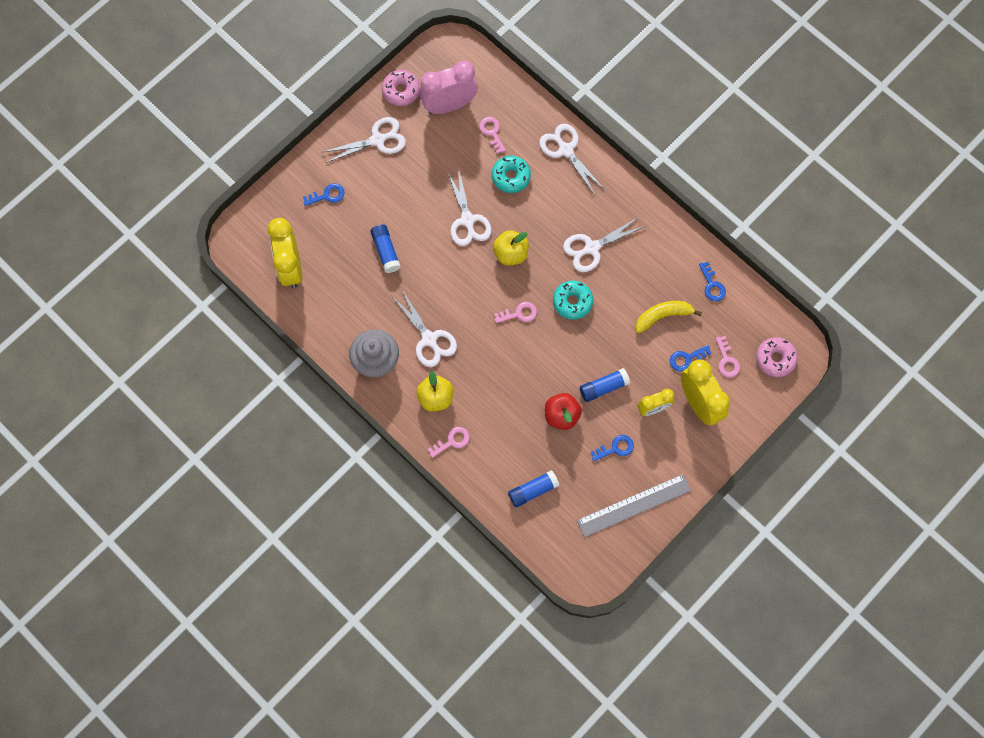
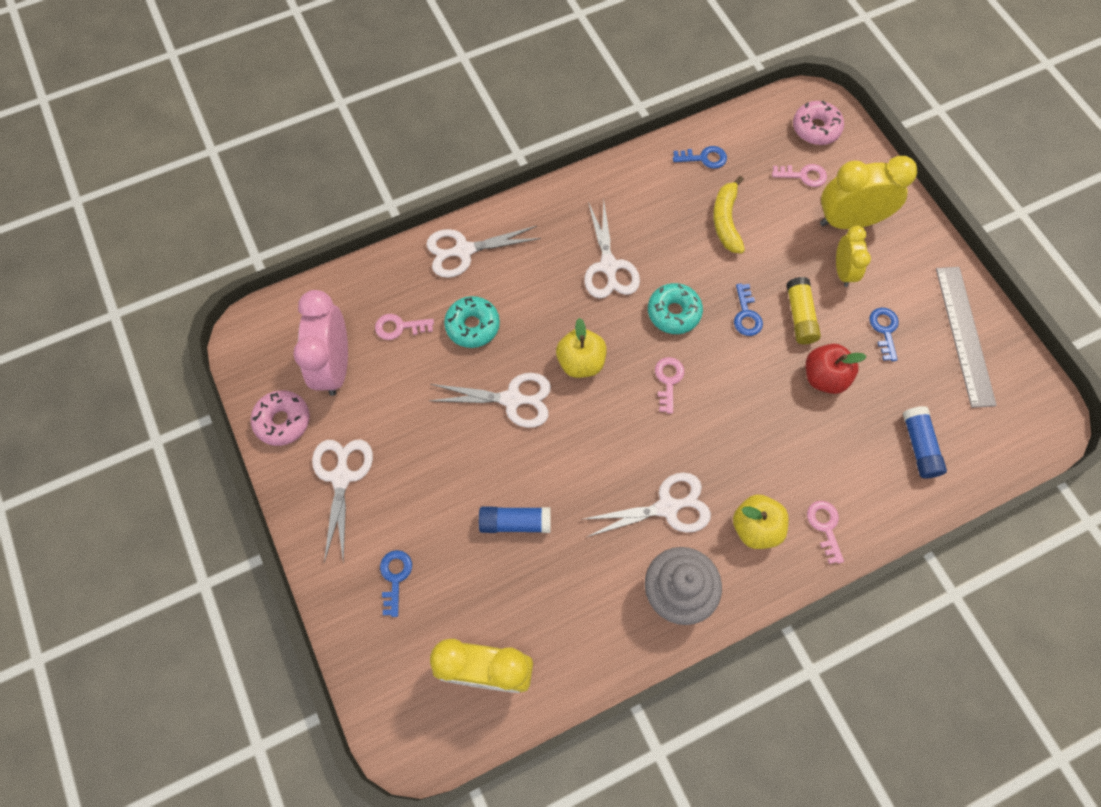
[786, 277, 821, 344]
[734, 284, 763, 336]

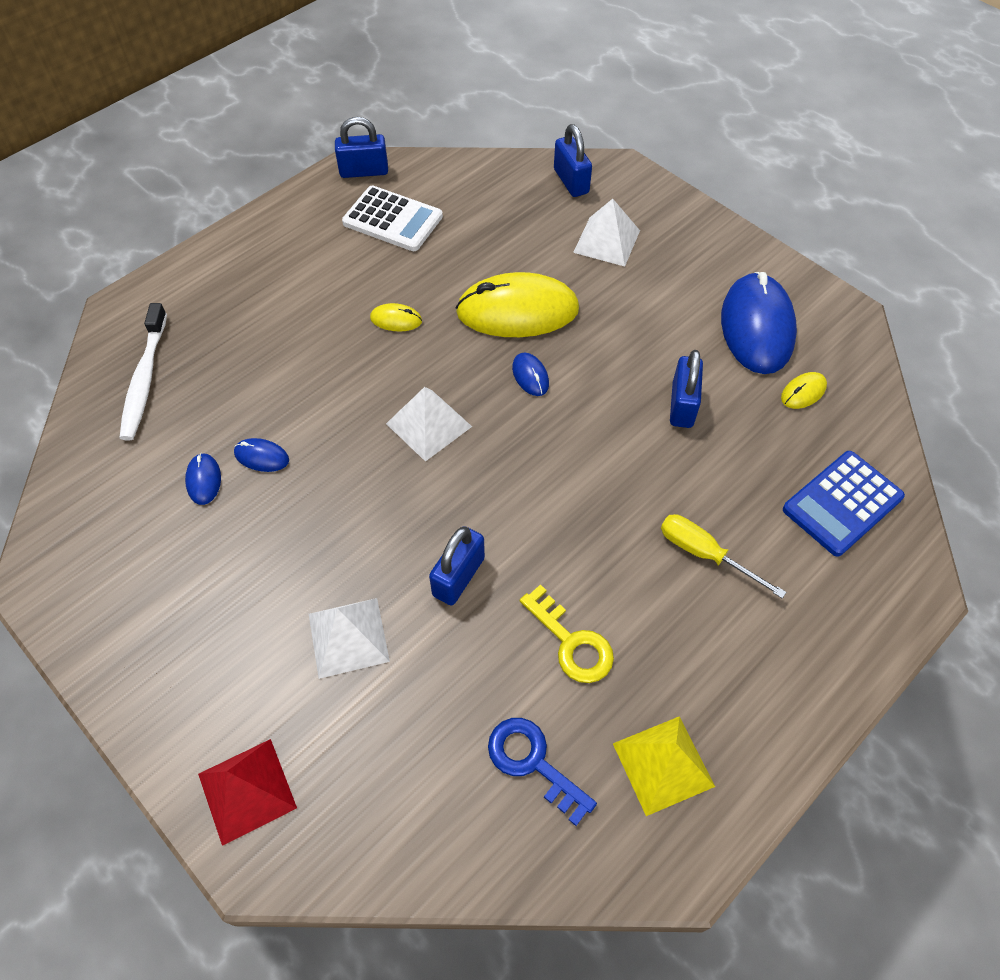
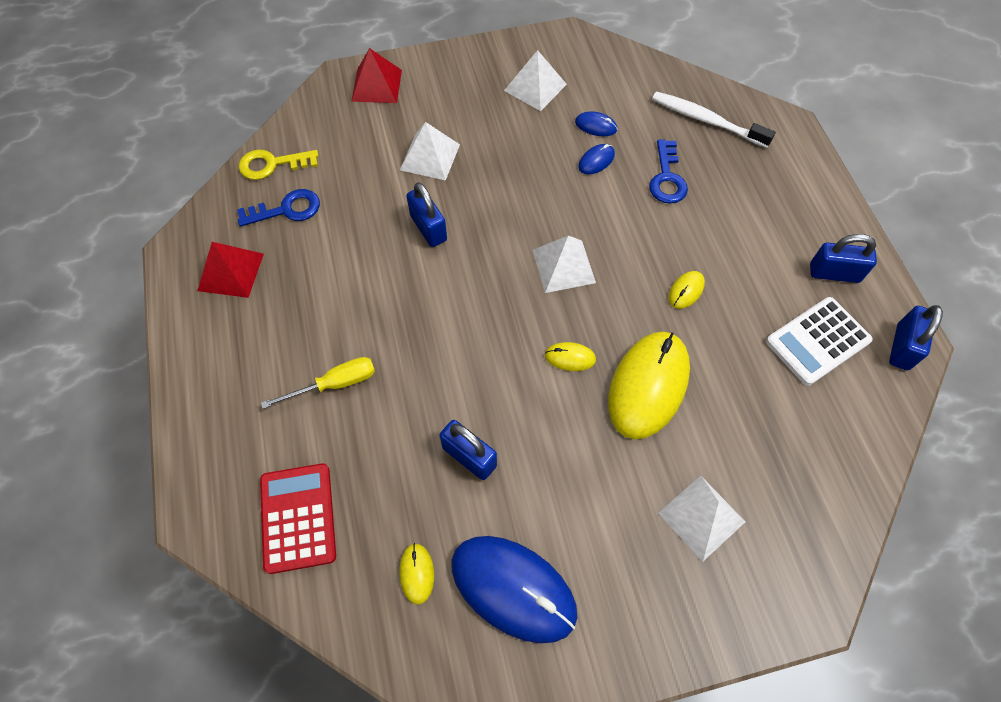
[545, 342, 596, 371]
[239, 149, 318, 180]
[810, 234, 877, 283]
[198, 242, 264, 298]
[260, 463, 336, 574]
[504, 50, 567, 111]
[649, 139, 688, 204]

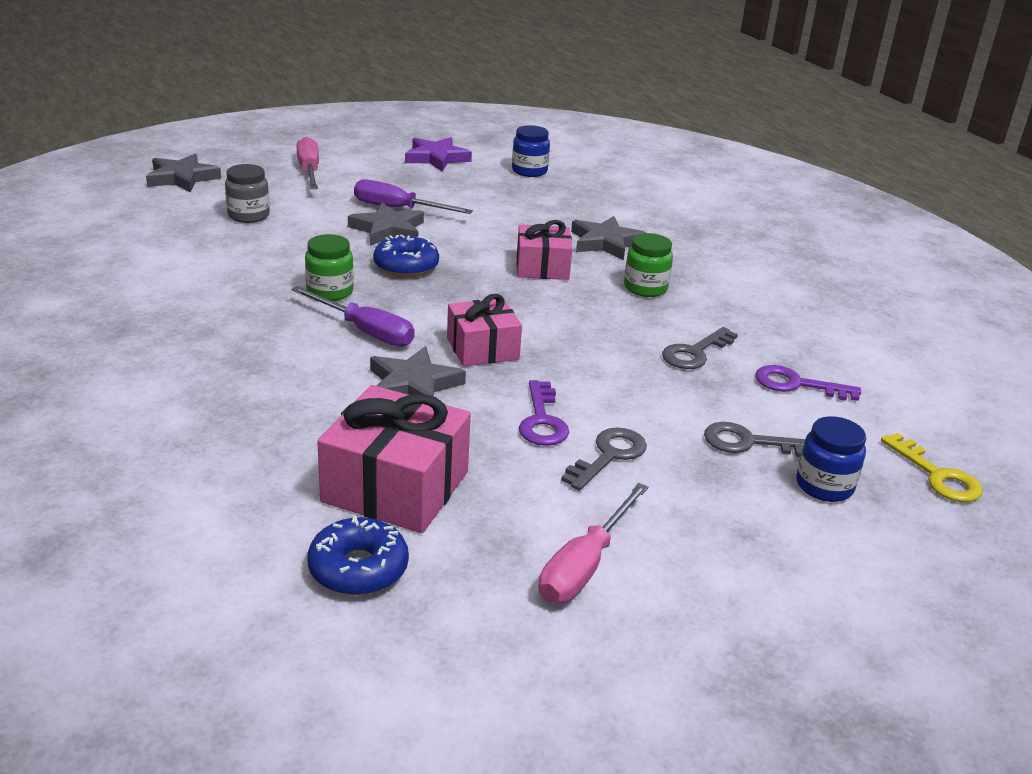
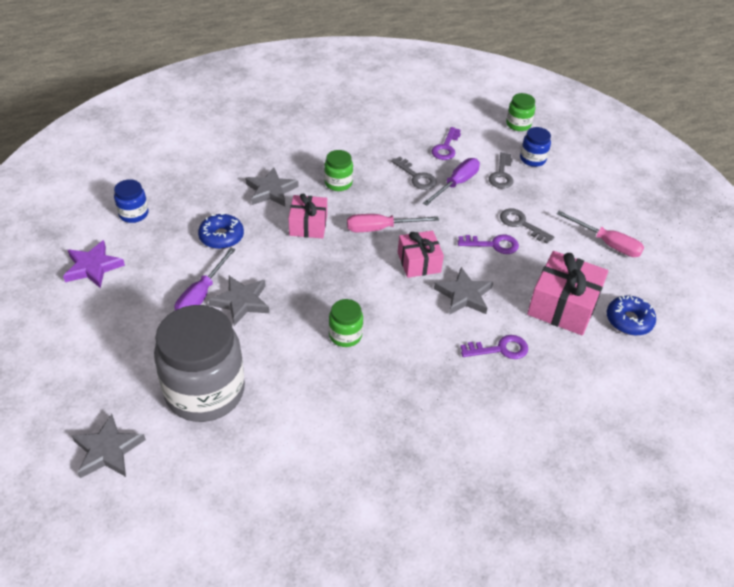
[154, 305, 245, 422]
[423, 158, 480, 206]
[347, 214, 439, 232]
[198, 213, 244, 249]
[506, 93, 535, 131]
[461, 335, 528, 359]

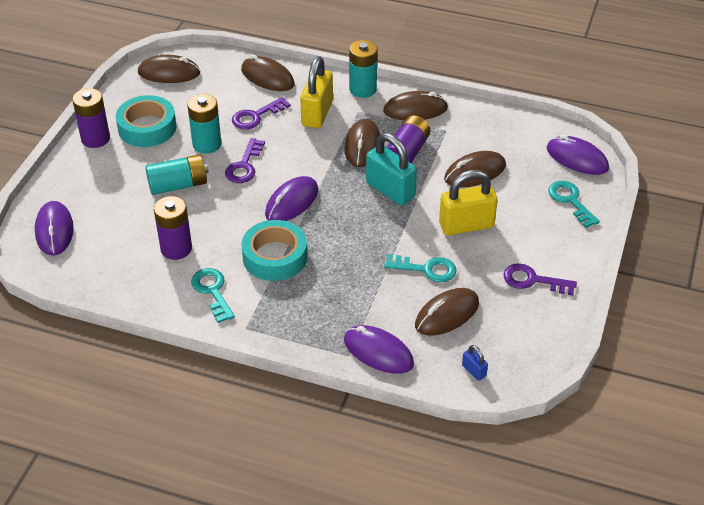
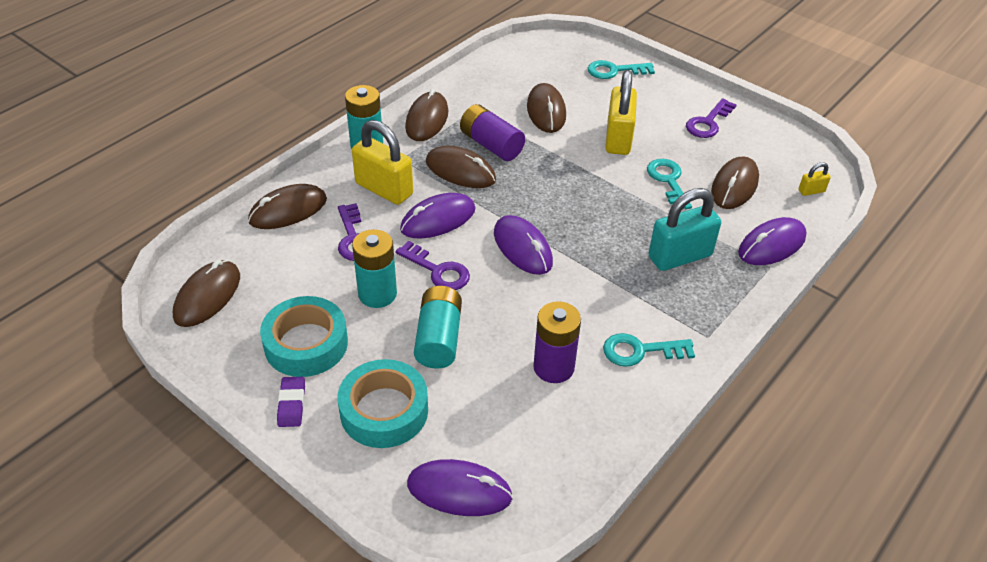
[277, 377, 305, 427]
[338, 359, 428, 448]
[649, 188, 721, 271]
[647, 159, 692, 209]
[711, 156, 759, 209]
[798, 162, 831, 196]
[400, 193, 475, 239]

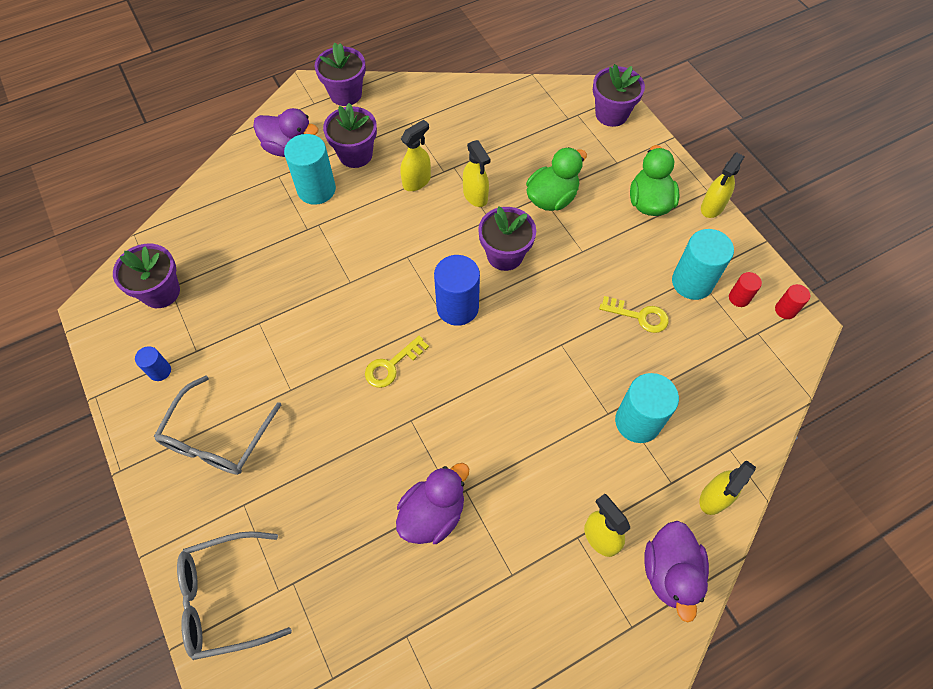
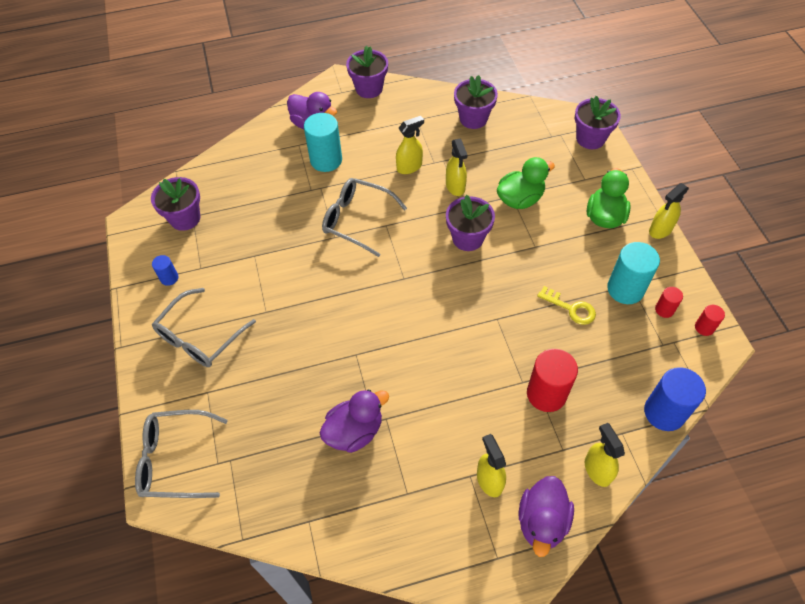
[454, 75, 498, 129]
[365, 336, 429, 388] (first image)
[644, 367, 706, 431]
[527, 349, 578, 412]
[585, 423, 625, 487]
[322, 178, 407, 257]

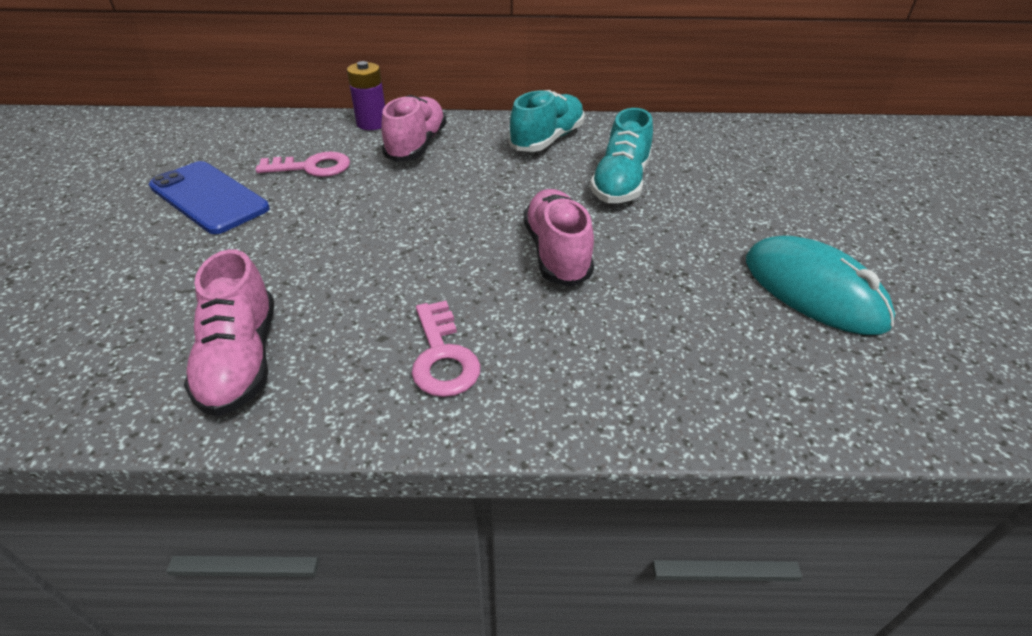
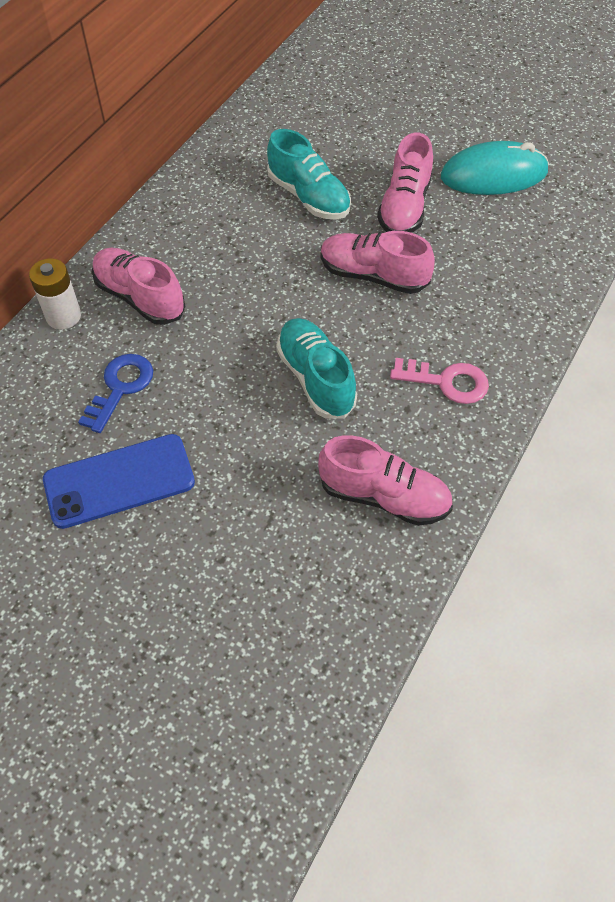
[78, 354, 153, 433]
[29, 258, 81, 329]
[276, 318, 357, 419]
[377, 133, 433, 233]

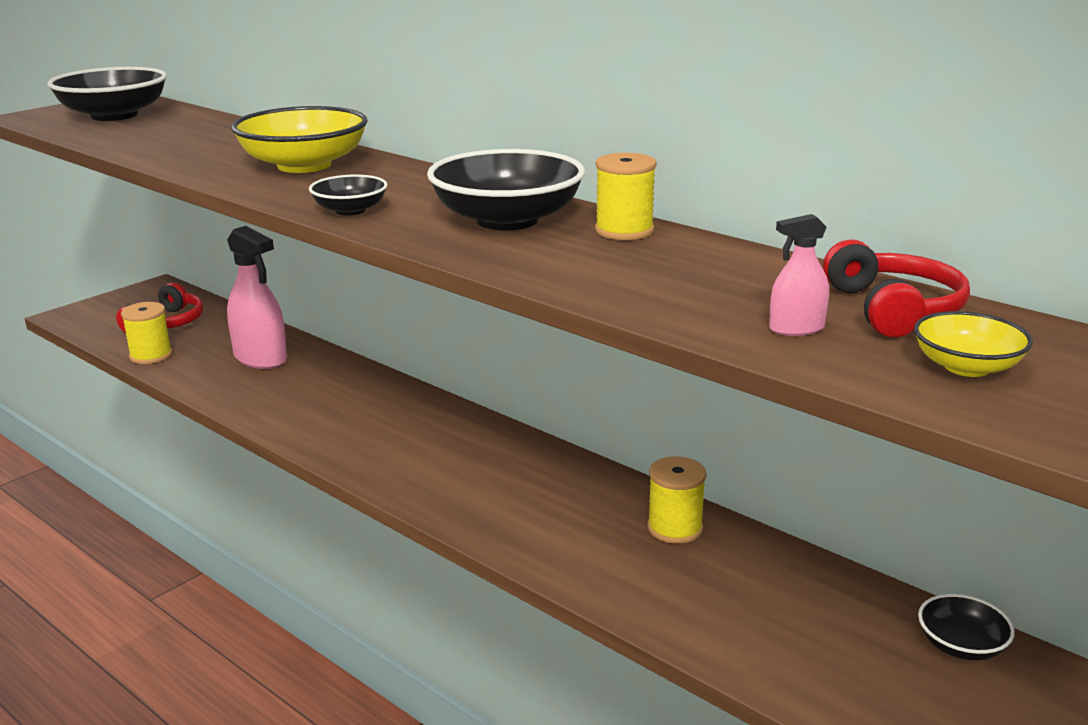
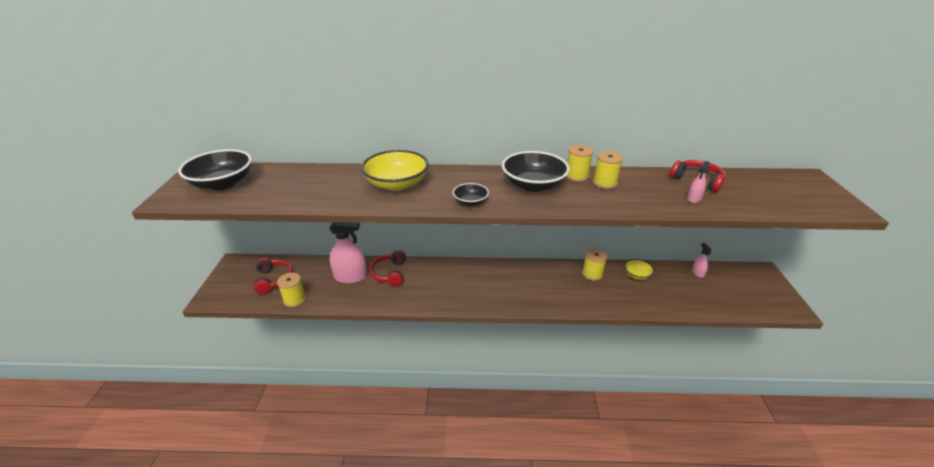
[624, 259, 654, 280]
[692, 243, 711, 278]
[369, 250, 406, 287]
[593, 151, 623, 189]

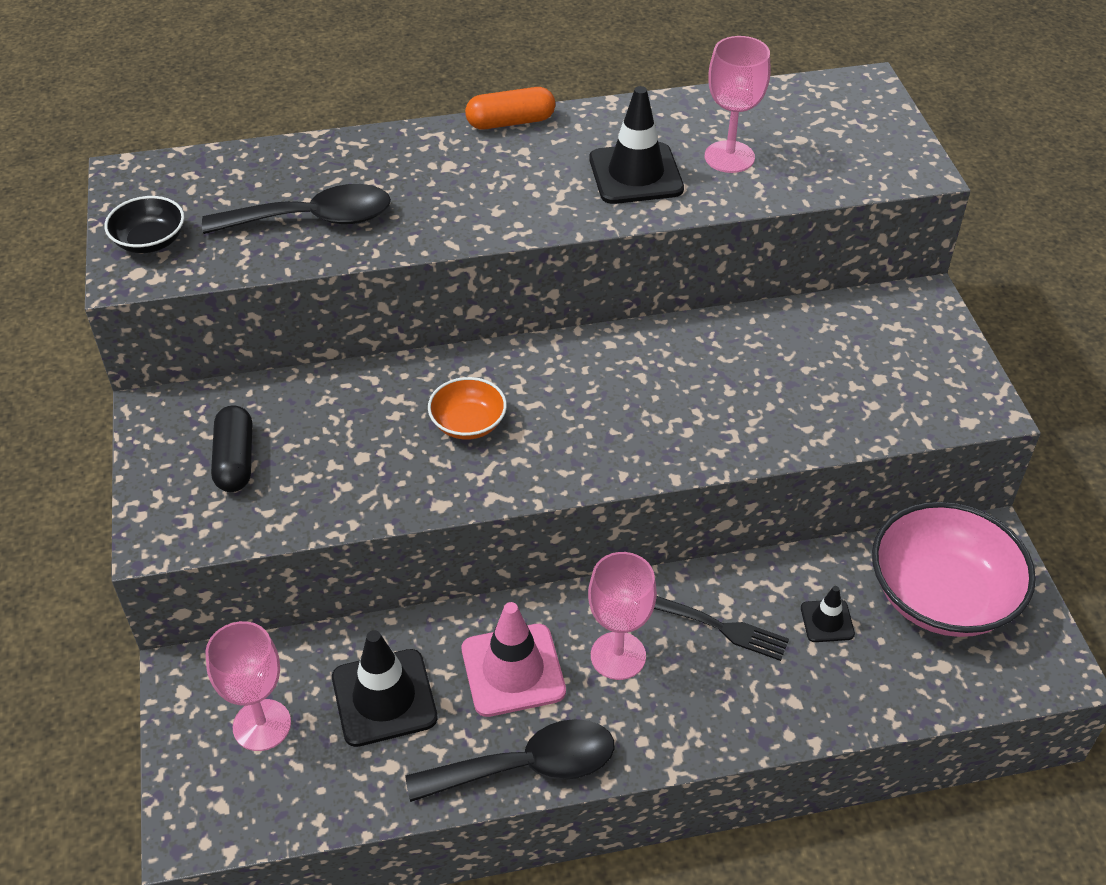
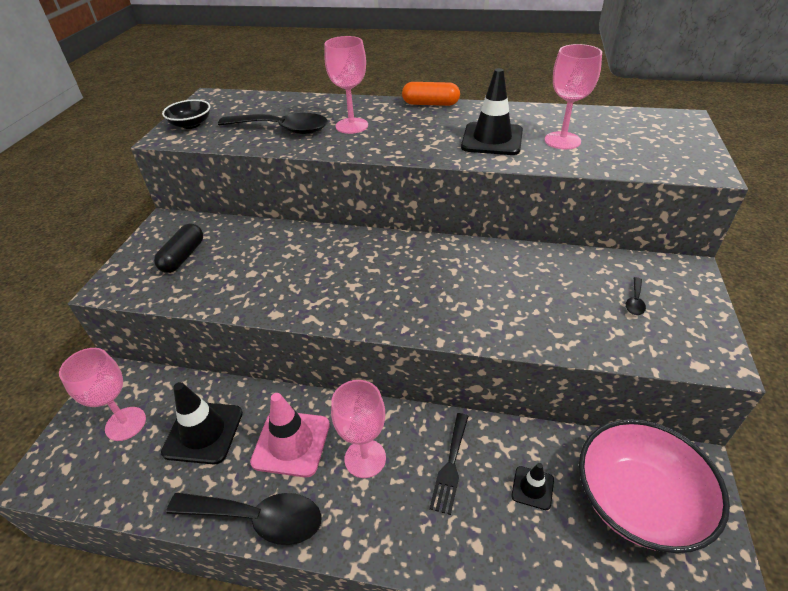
[428, 377, 507, 440] (first image)
[429, 413, 469, 515]
[324, 36, 368, 134]
[626, 277, 646, 315]

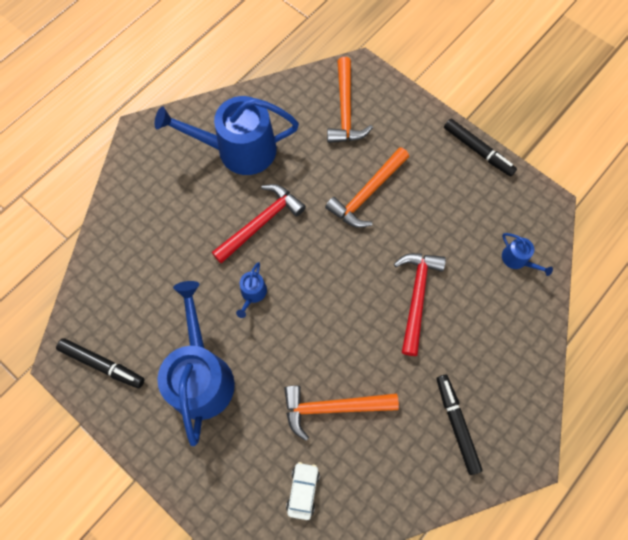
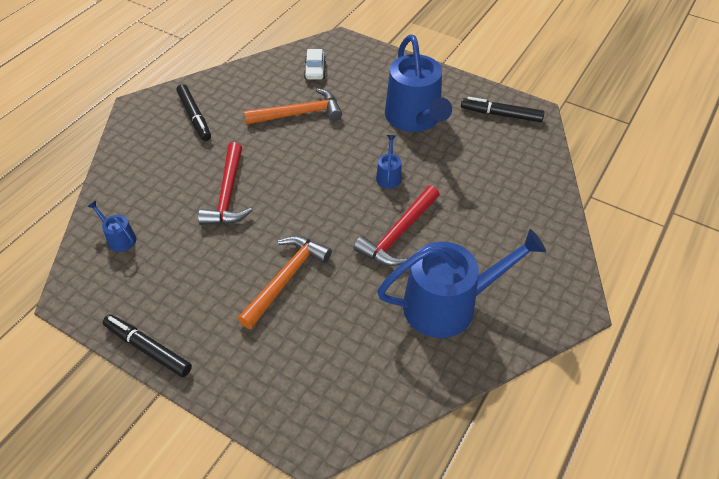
[327, 57, 373, 143] (first image)

